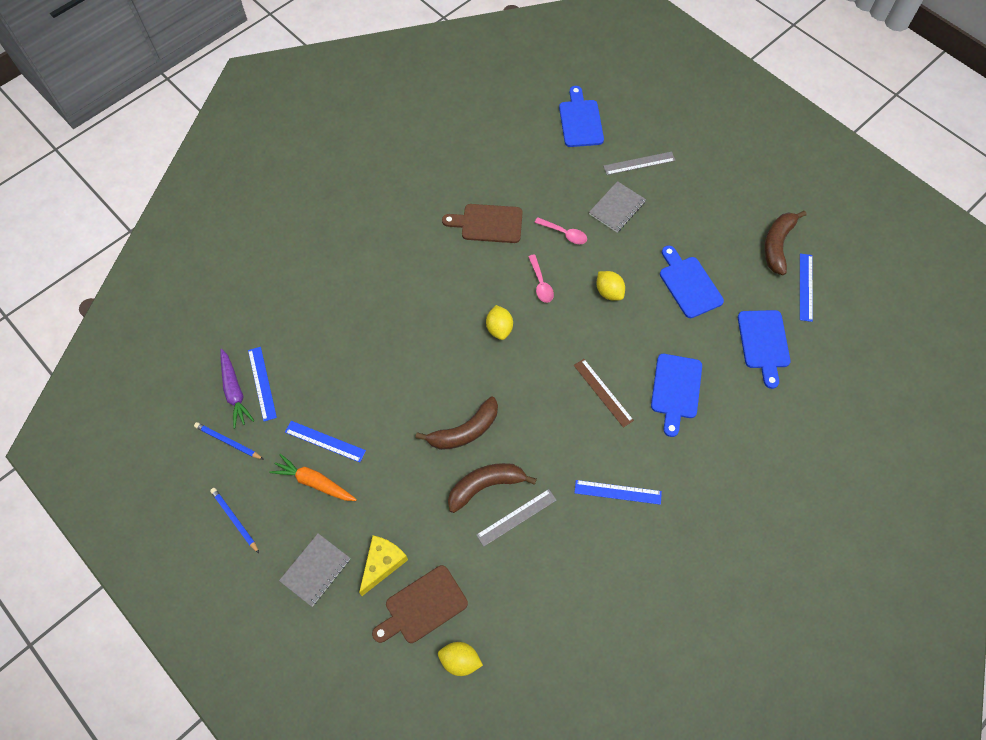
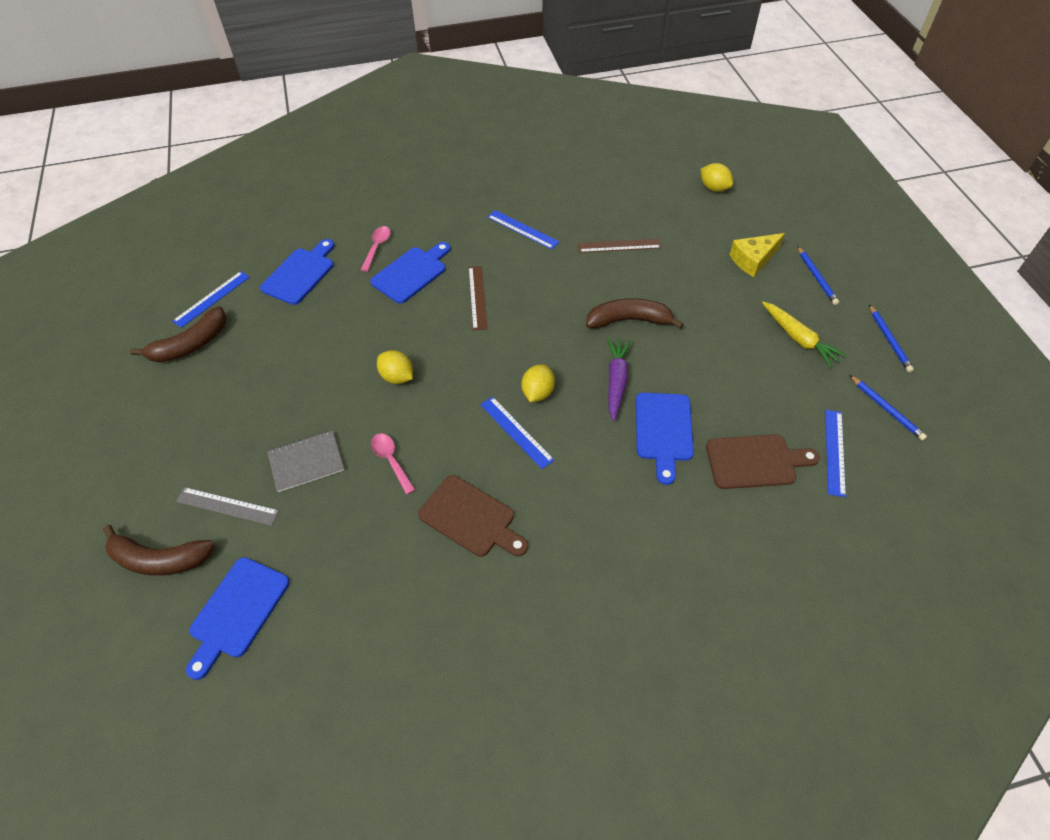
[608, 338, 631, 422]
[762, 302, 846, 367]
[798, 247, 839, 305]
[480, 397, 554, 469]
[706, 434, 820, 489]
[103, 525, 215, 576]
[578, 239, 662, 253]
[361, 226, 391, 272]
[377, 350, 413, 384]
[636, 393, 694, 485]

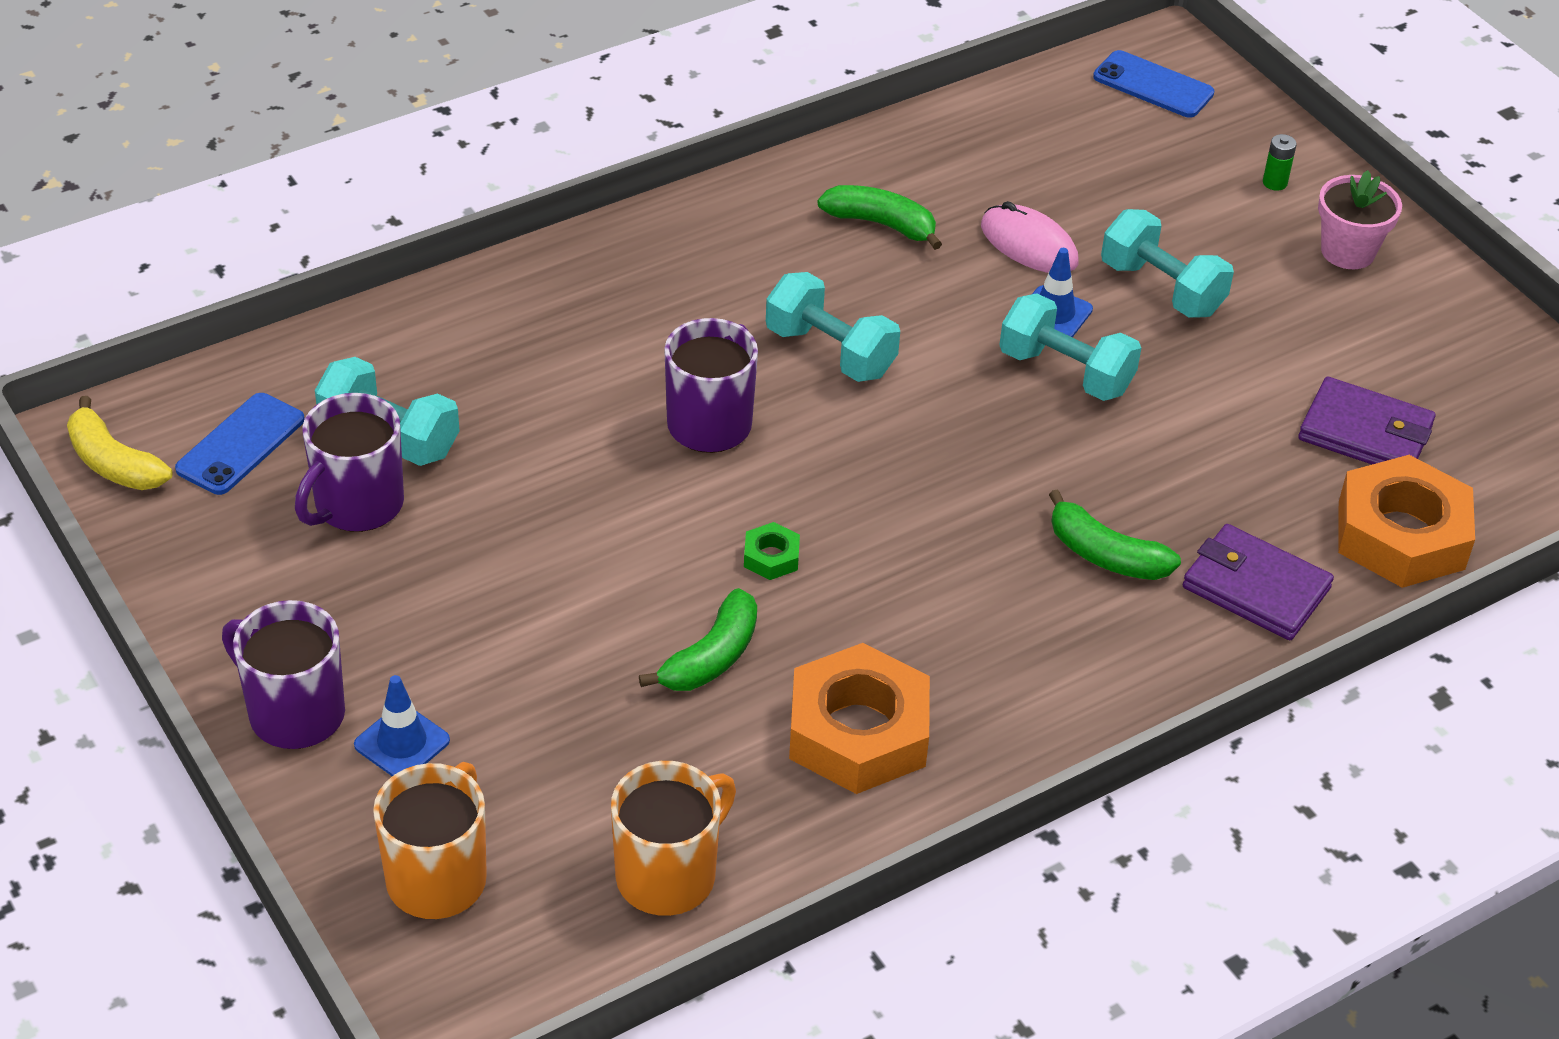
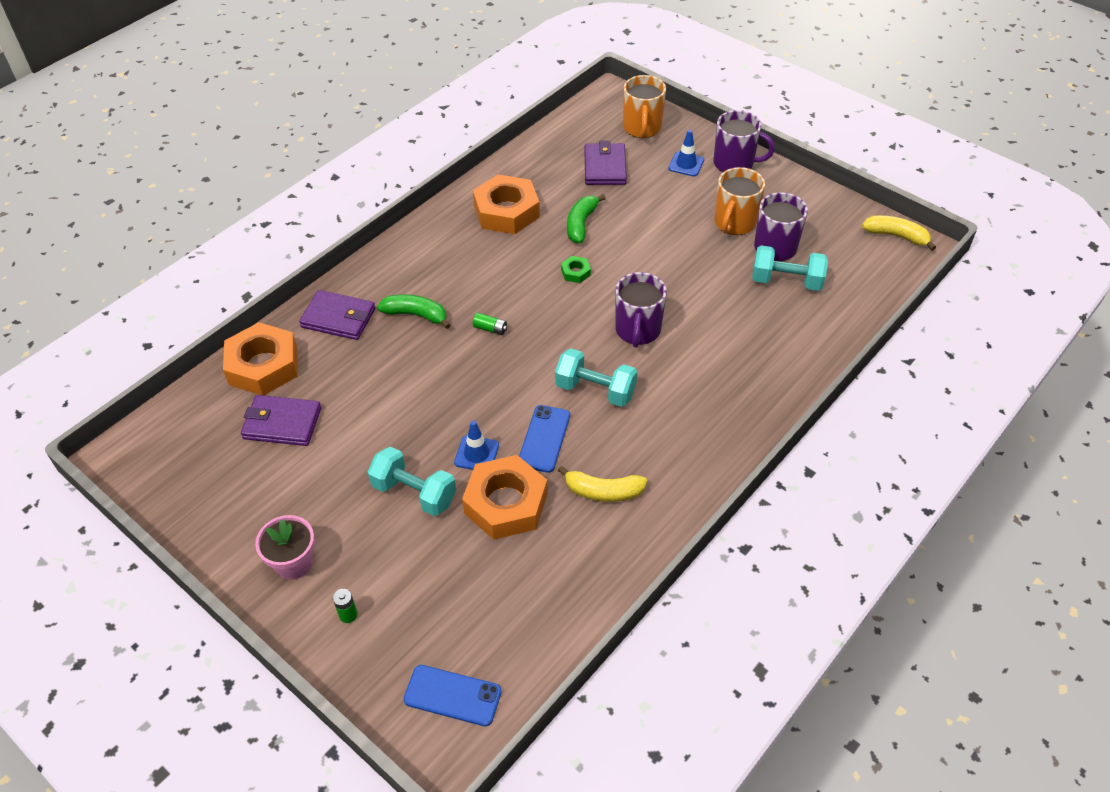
[519, 405, 570, 473]
[715, 167, 765, 235]
[558, 466, 647, 502]
[462, 455, 548, 540]
[999, 293, 1141, 401] (first image)
[473, 313, 507, 335]
[585, 141, 627, 185]

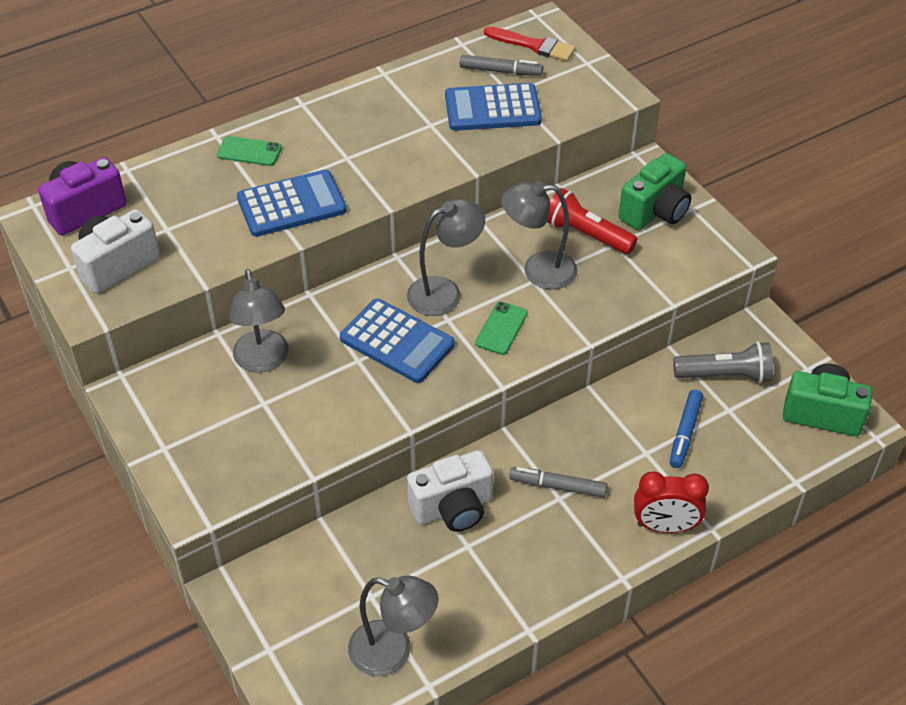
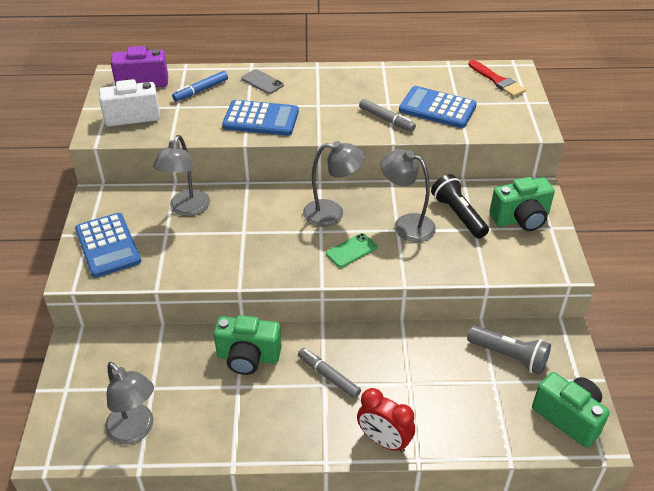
[241, 69, 284, 94]
[75, 213, 141, 278]
[214, 315, 282, 375]
[359, 99, 416, 132]
[431, 174, 489, 239]
[172, 71, 228, 101]

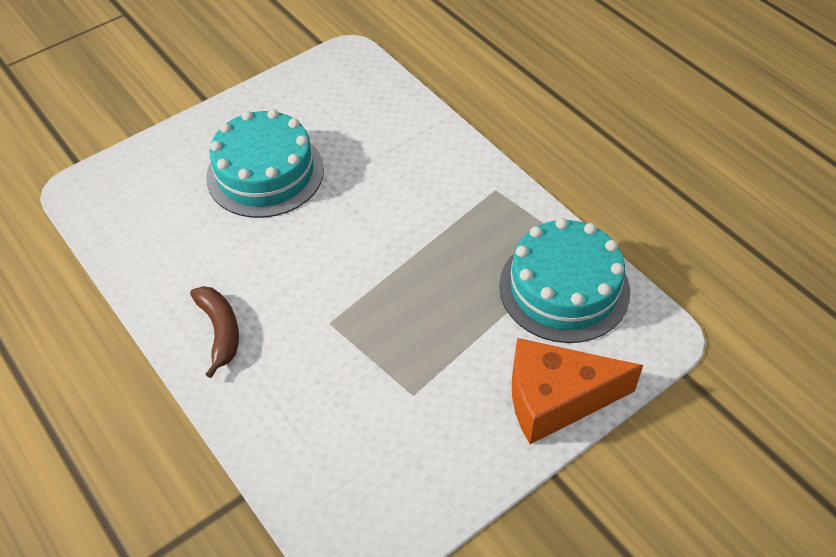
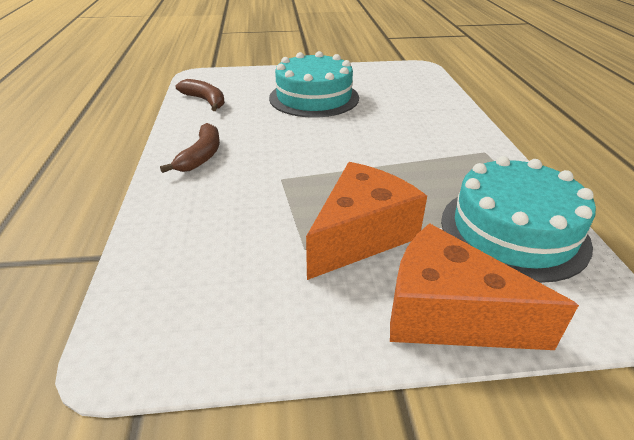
[176, 79, 225, 111]
[306, 162, 427, 280]

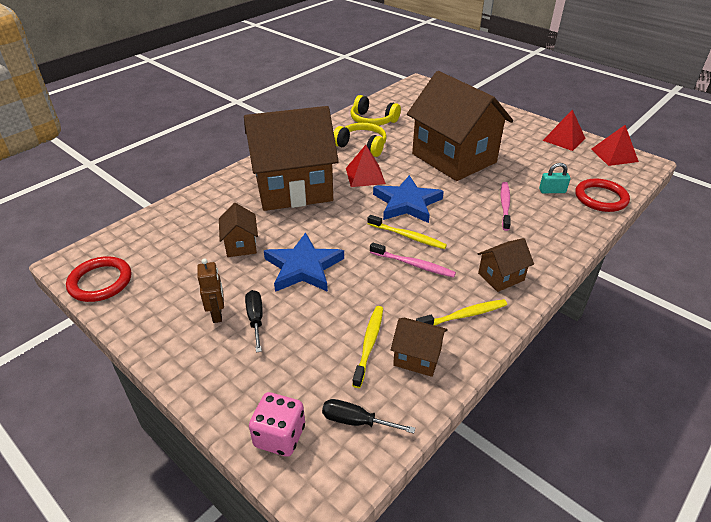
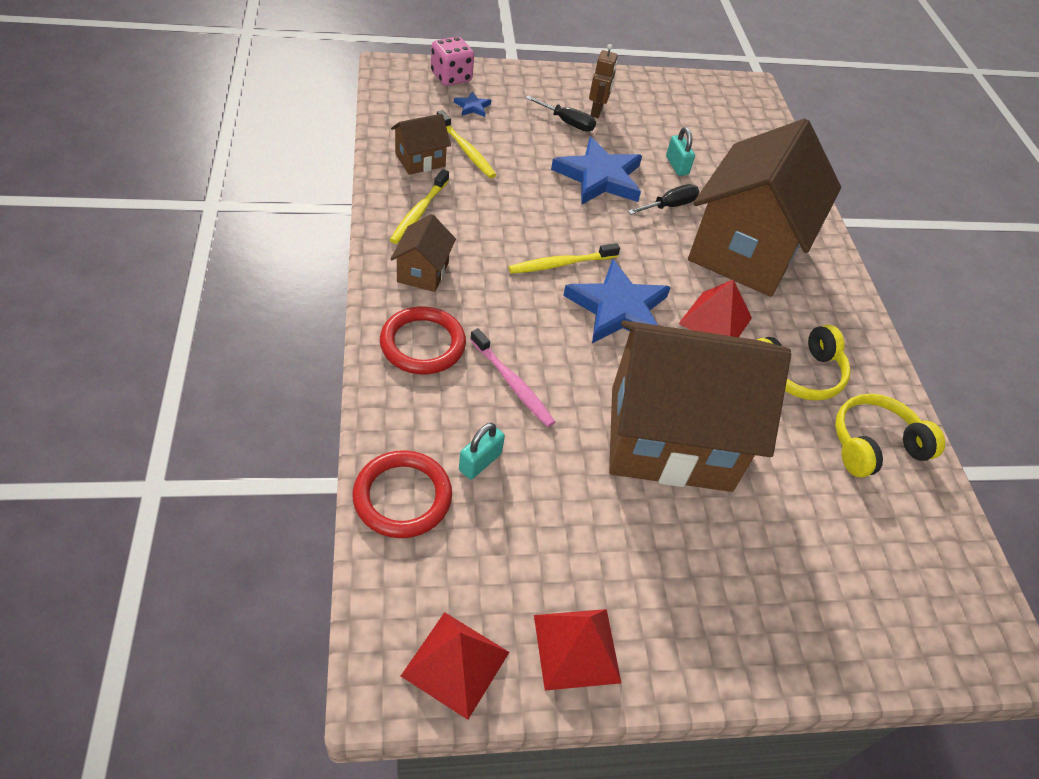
[380, 306, 466, 374]
[589, 44, 618, 118]
[666, 127, 695, 176]
[628, 184, 700, 215]
[370, 242, 456, 278] (first image)
[454, 91, 491, 117]

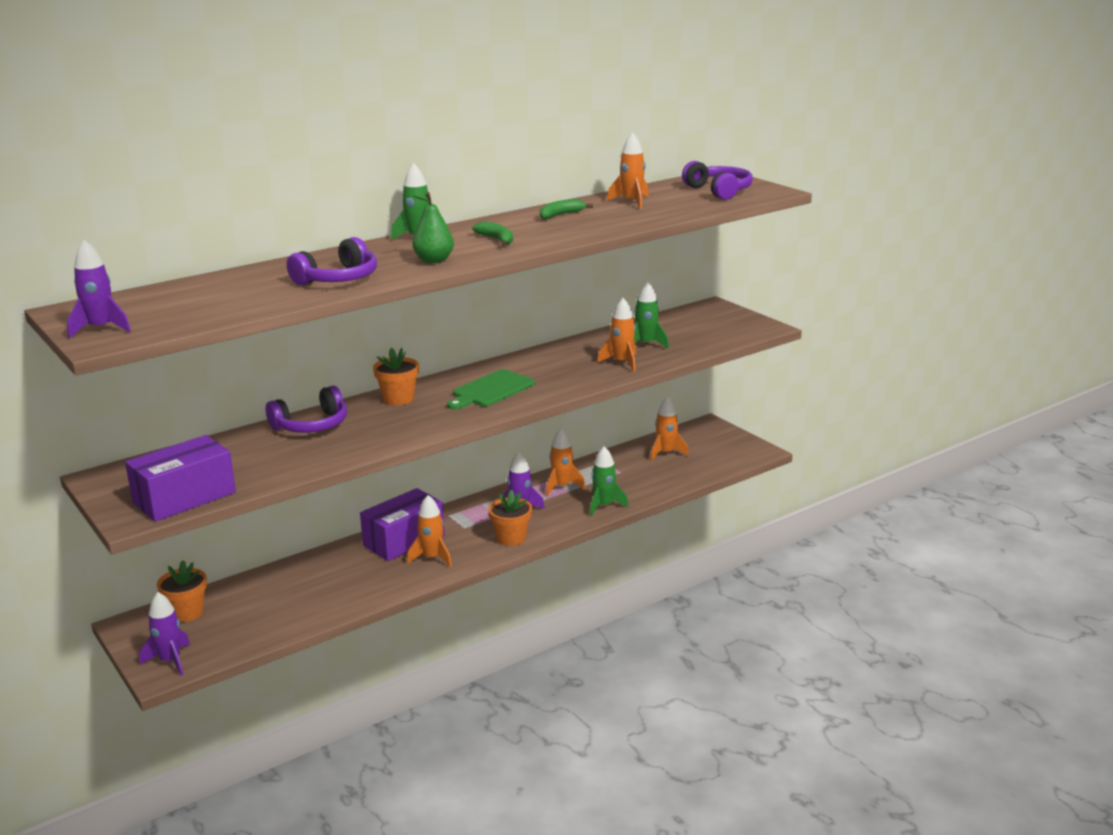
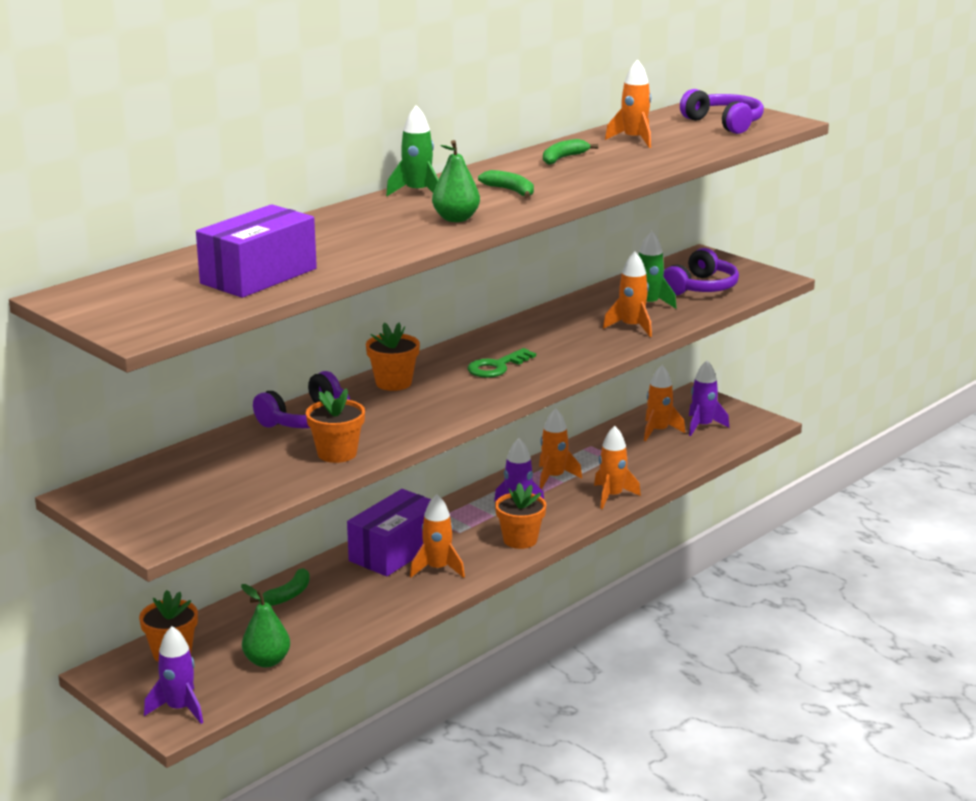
[689, 360, 729, 436]
[196, 204, 317, 298]
[663, 248, 739, 296]
[468, 348, 536, 378]
[594, 426, 641, 509]
[241, 584, 290, 667]
[250, 568, 310, 606]
[306, 388, 365, 463]

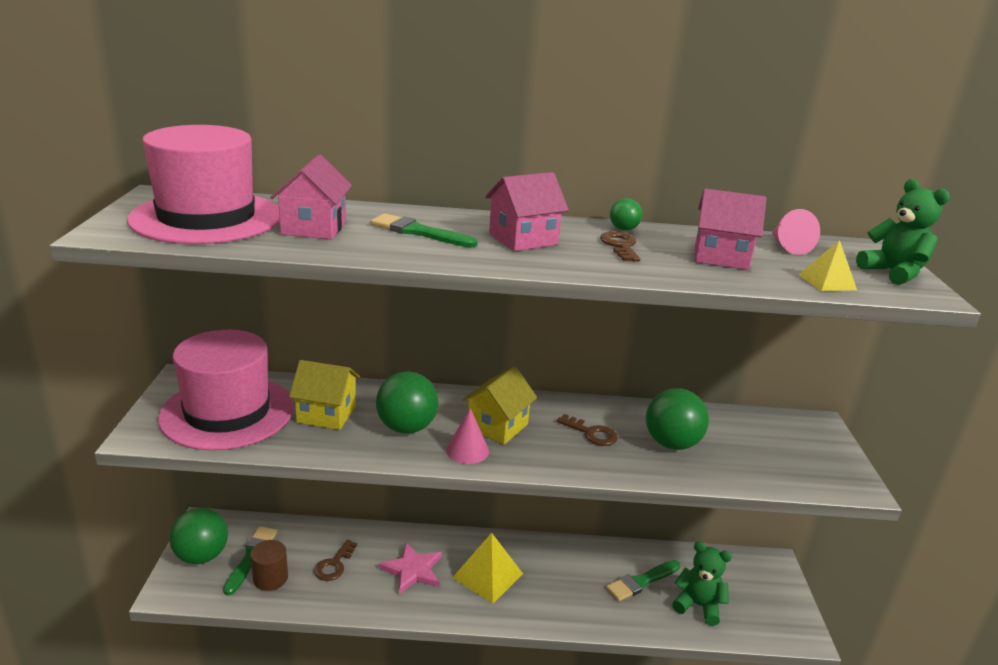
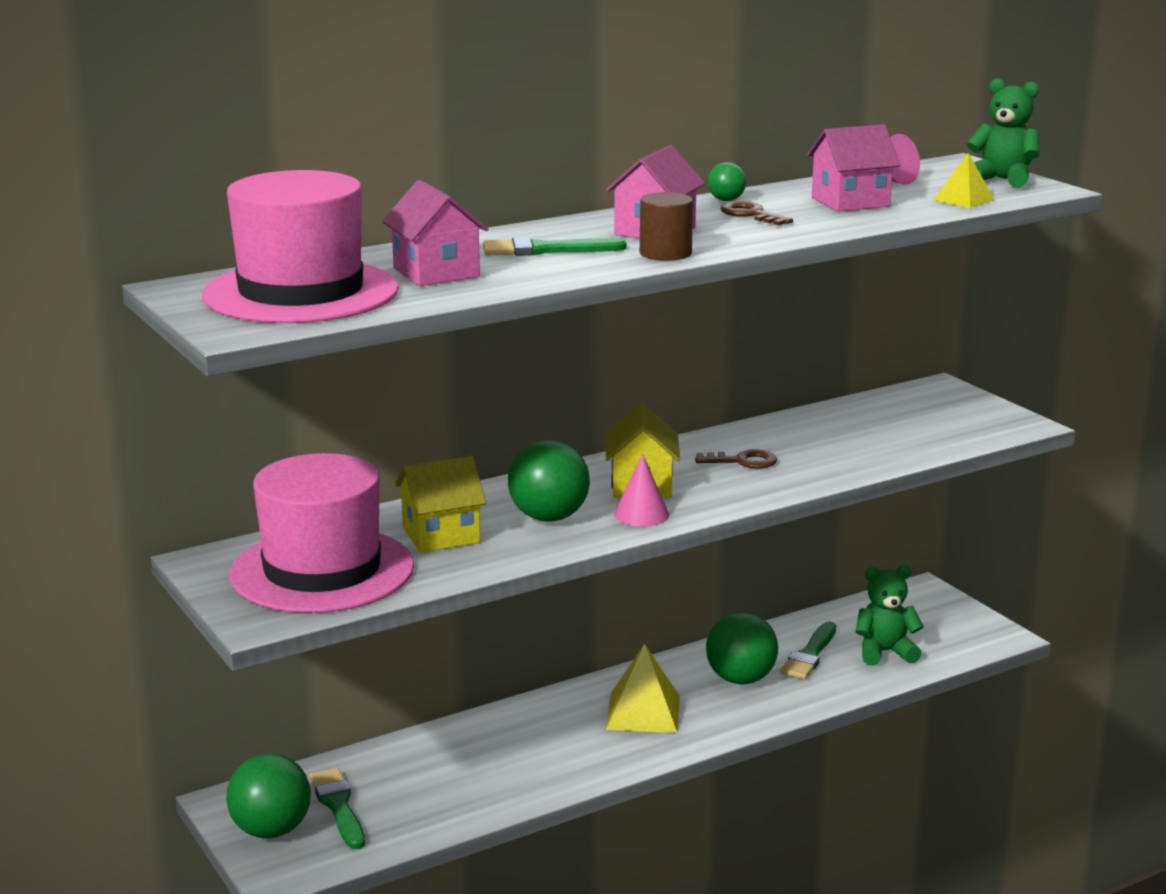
[640, 192, 693, 261]
[314, 540, 357, 581] (first image)
[379, 542, 442, 594] (first image)
[706, 612, 778, 684]

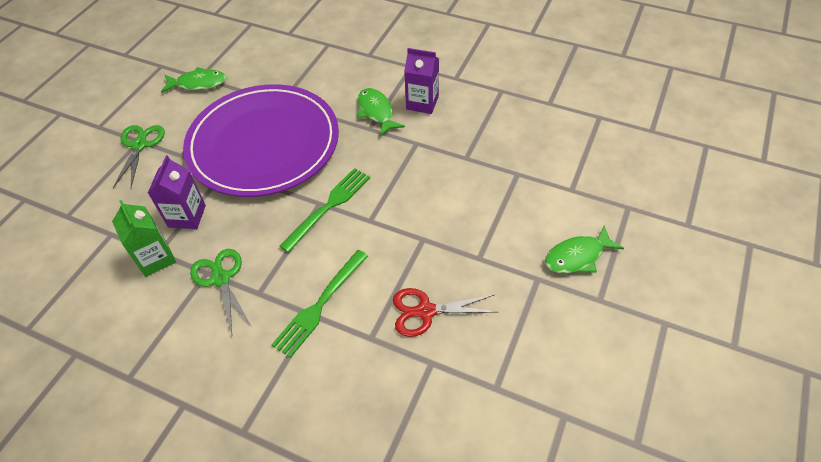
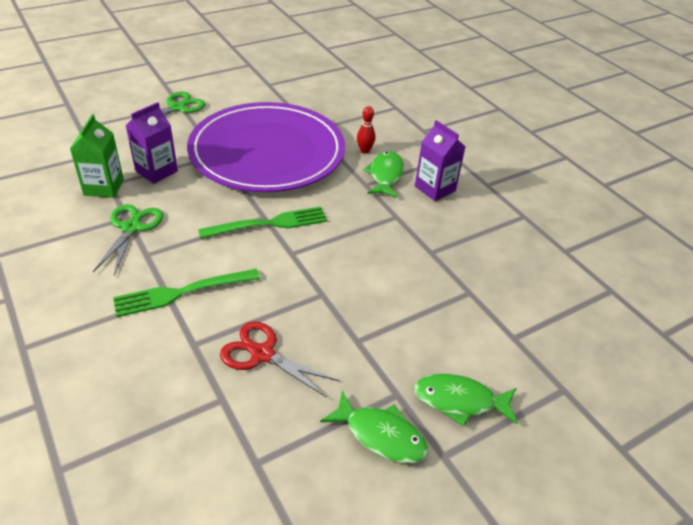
[320, 390, 428, 463]
[357, 106, 375, 154]

